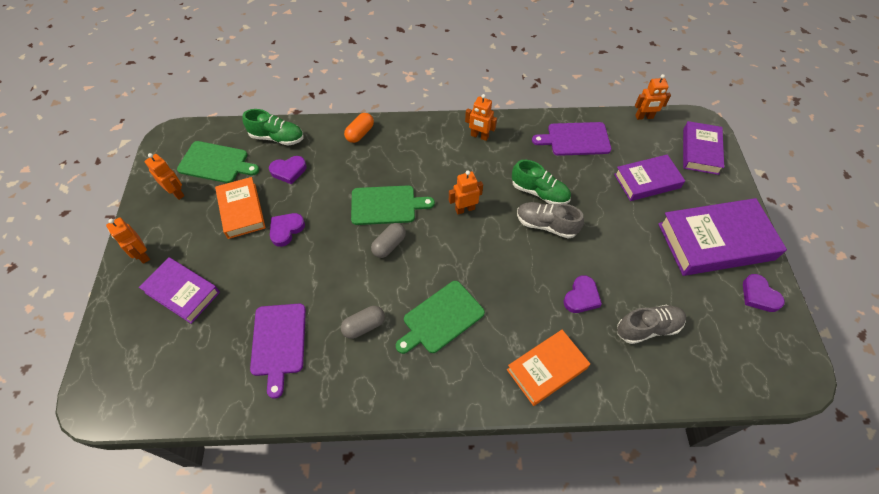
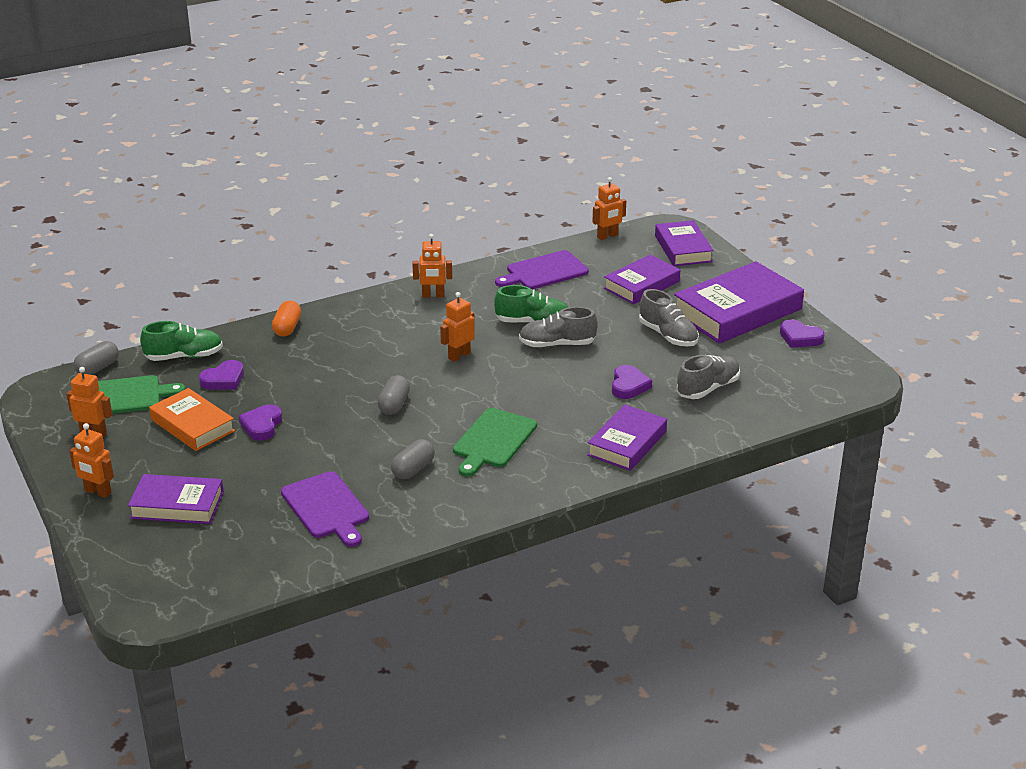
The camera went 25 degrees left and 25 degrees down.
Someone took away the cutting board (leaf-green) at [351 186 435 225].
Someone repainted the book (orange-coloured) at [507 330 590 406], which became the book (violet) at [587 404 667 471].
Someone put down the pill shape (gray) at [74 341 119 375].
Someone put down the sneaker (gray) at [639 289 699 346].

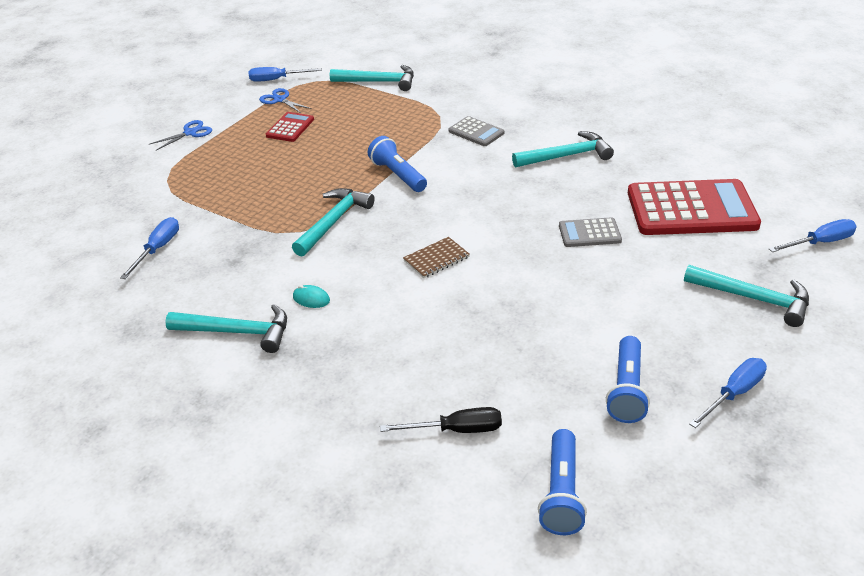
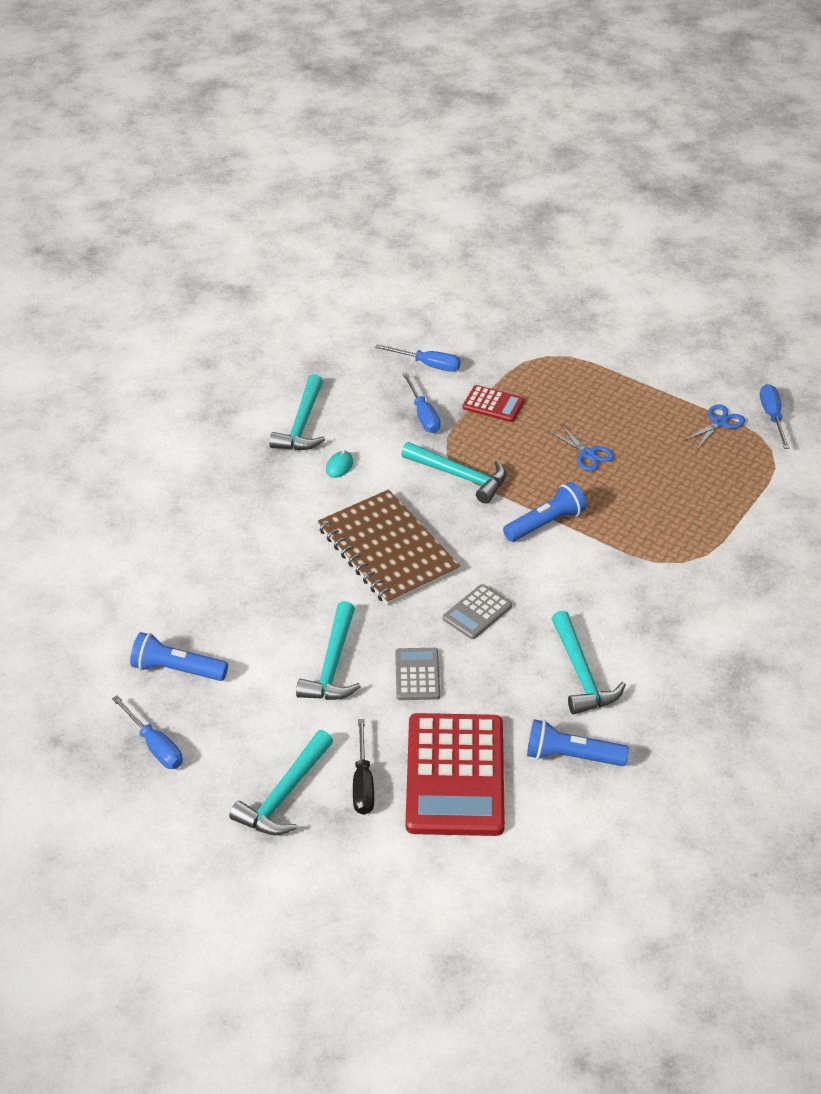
The camera went 90 degrees right and 5 degrees up.
Someone carried the pair of scissors (royal blue) from [150 120 212 150] to [548 424 614 471].
Someone carried the pocket calculator (scarlet) from [266 112 314 142] to [463 385 525 422].
Someone carried the hammer (aqua) from [330 65 414 91] to [296 601 361 700].
Someone carried the hand screwdriver (jet-black) from [380 407 502 433] to [353 719 374 815].
Someone scaled the exercise book (brown) at [403 237 470 278] by 2.28.
Someone carried the pocket calculator (gray) from [448 116 504 146] to [443 584 512 639].
Someone carried the pocket torch (royal blue) from [538 429 587 535] to [527 719 629 766].
Someone carried the hand screwdriver (royal blue) from [769 219 857 252] to [402 373 441 433].

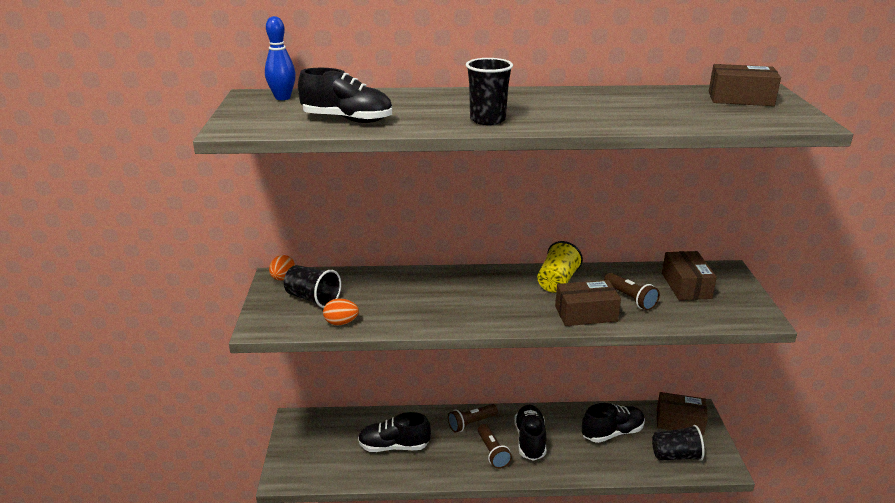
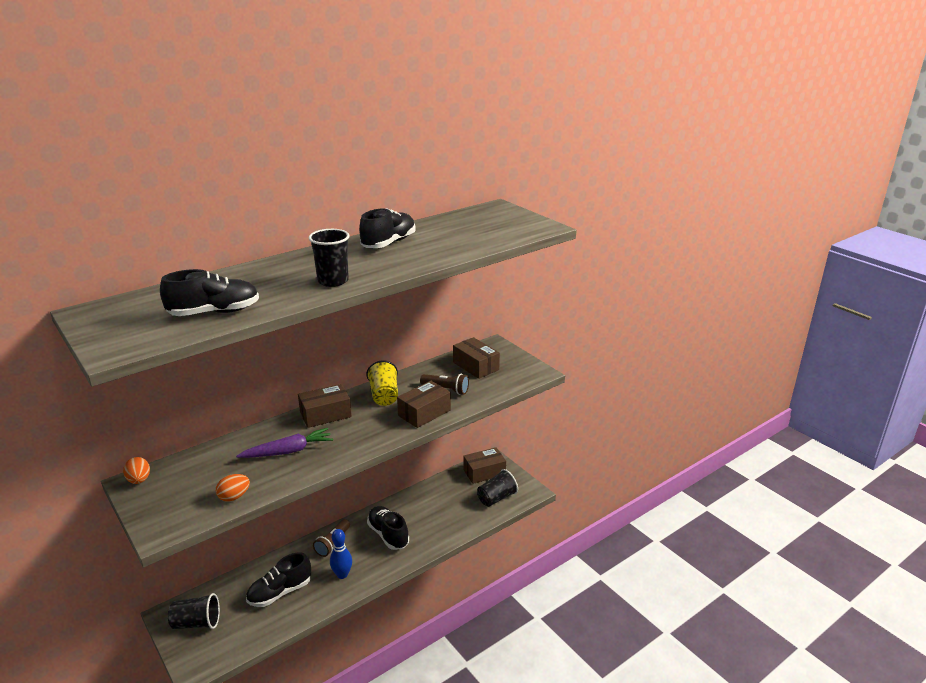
The camera went 35 degrees left and 0 degrees up.
Someone carried the bowling pin (royal blue) from [265 16 296 100] to [330 529 352 579].
Someone carried the beaker (jet-black) from [284 265 341 308] to [168 593 220 629].
Someone took away the pocket torch (brown) at [478 424 512 469].
Someone carried the sneaker (jet-black) from [582 403 645 443] to [359 208 416 248].
Someone carried the box (brown) from [709 64 781 106] to [298 384 352 428].
Someone put down the carrot (violet) at [236 428 333 458].

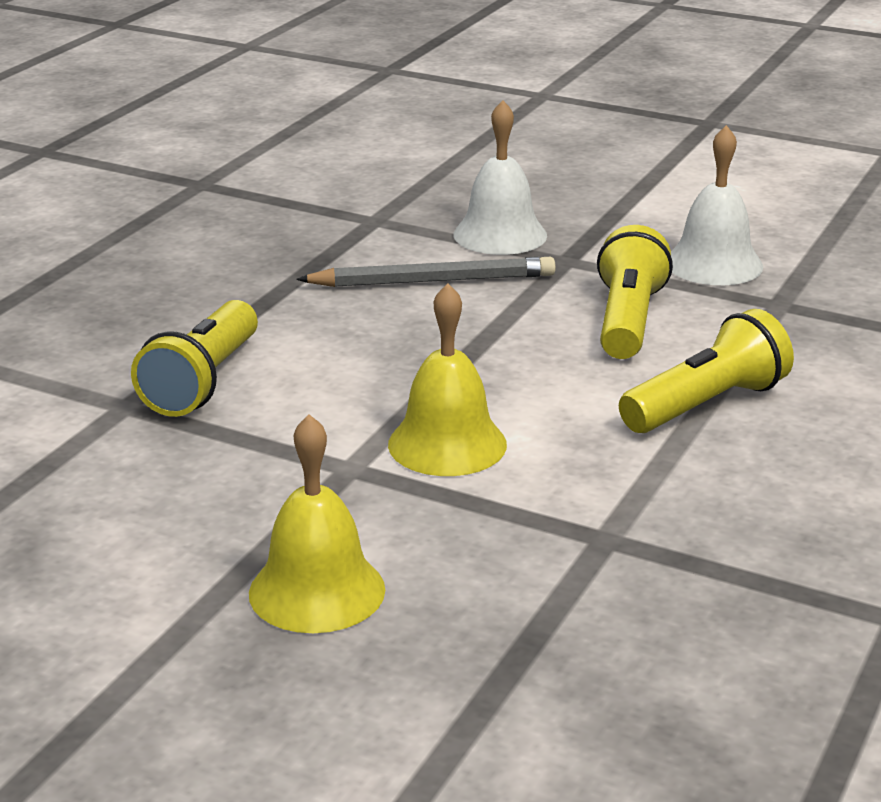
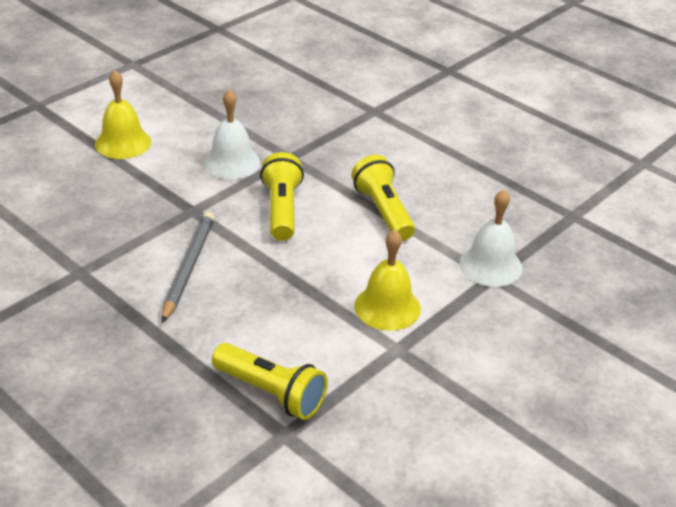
The camera went 75 degrees left and 10 degrees up.
Someone carried the bell (yellow) from [249 414 385 633] to [95 70 151 159].
Someone carried the bell (pure white) from [453 100 547 255] to [459 189 523 287].
Someone rotated the pocket torch (yellow) at [597 225 673 359] by 60 degrees clockwise.

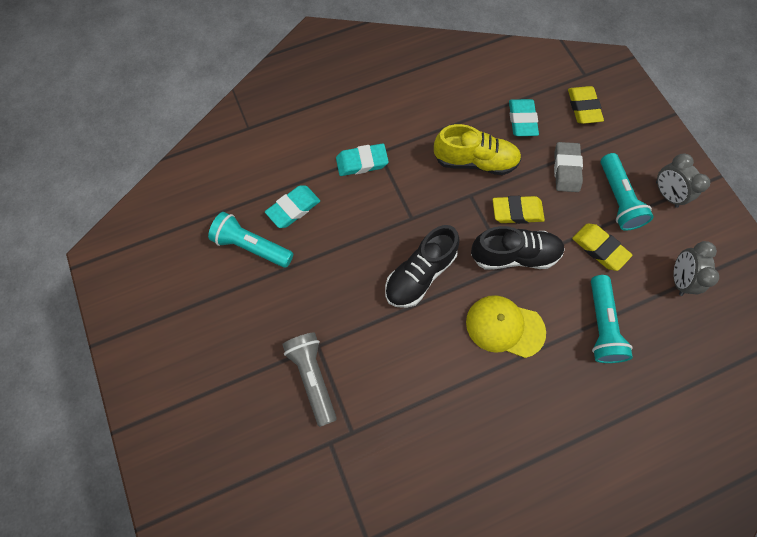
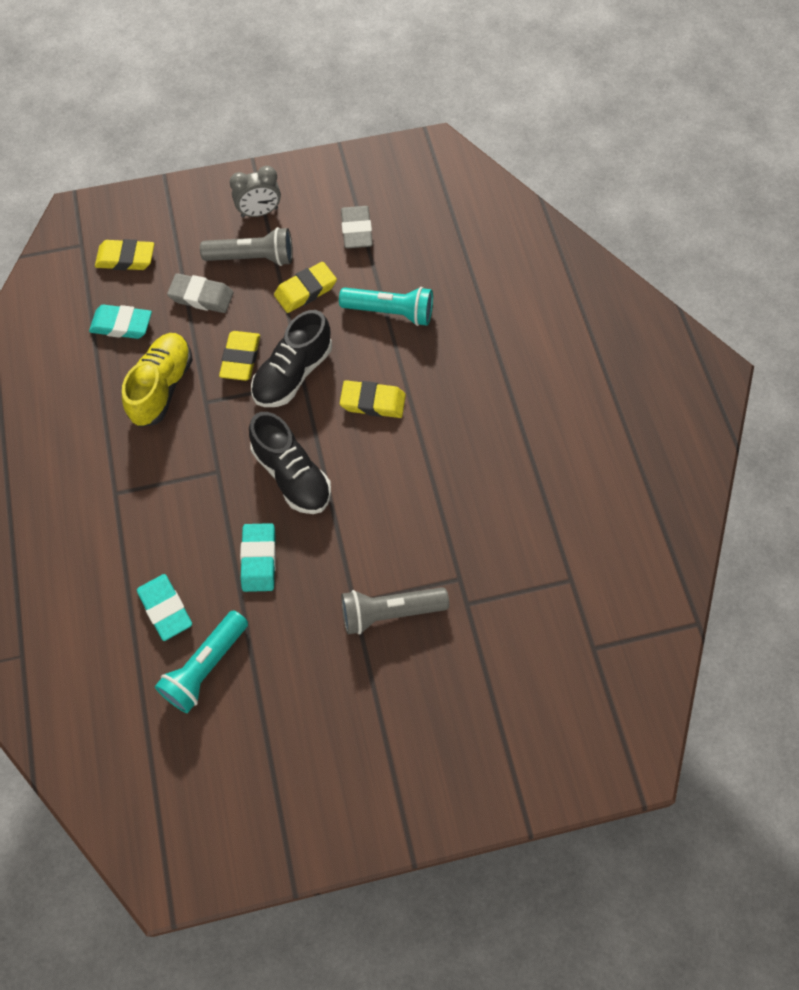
The camera went 80 degrees left and 5 degrees down.
Someone carried the pencil eraser (aqua) from [336 144 389 176] to [240 523 276 592].
Someone swapped the cap (yellow) at [466 295 546 358] for the pencil eraser (yellow) at [340 380 406 418].
Someone rotated the sneaker (jet-black) at [471 226 565 269] by 150 degrees counterclockwise.
Someone repainted the pocket torch (aqua) at [601 153 654 231], which became the pocket torch (gray) at [200 227 293 266].
Someone swapped the clock (gray) at [673 241 719 296] for the pencil eraser (gray) at [341 206 373 249].

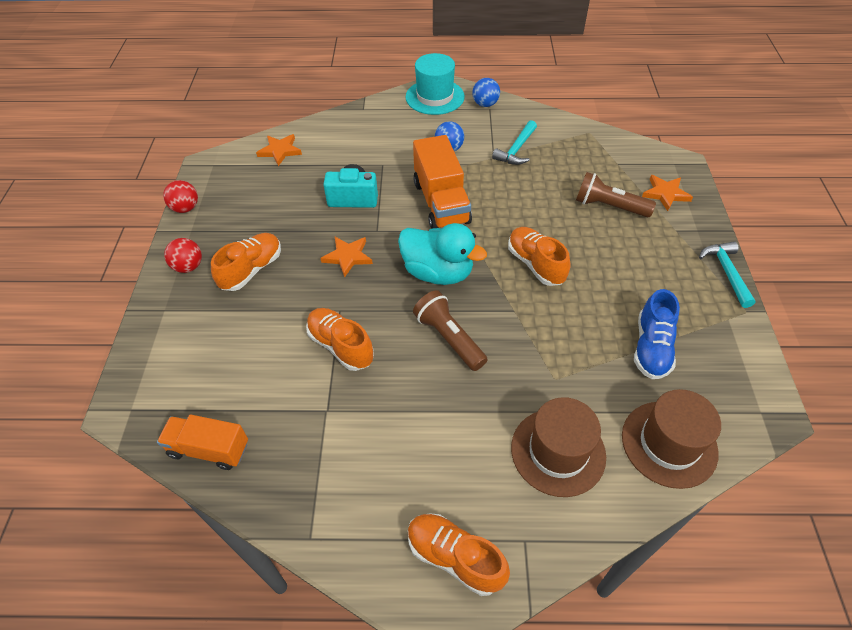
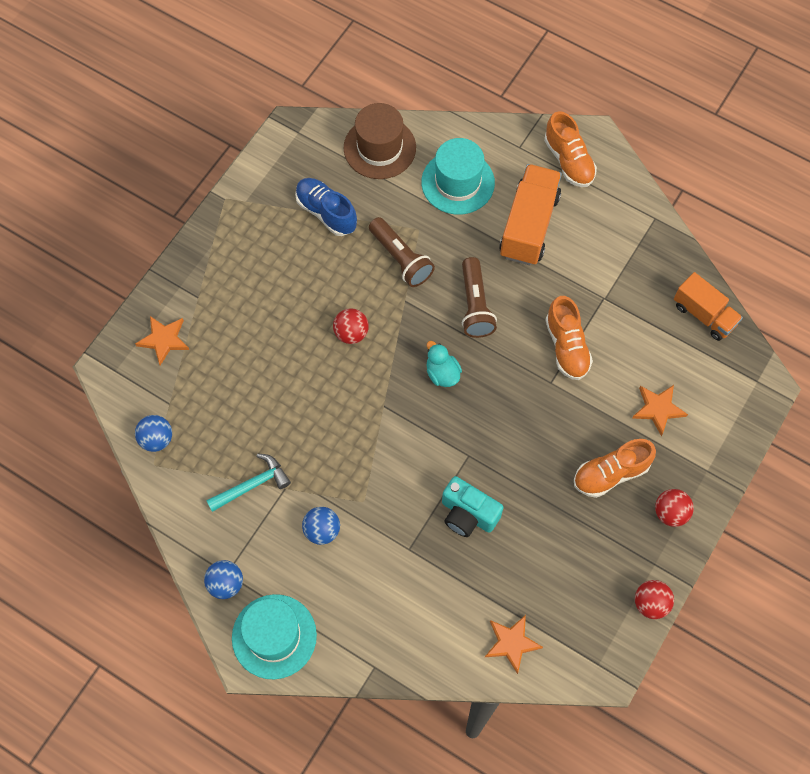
The camera went 150 degrees left and 15 degrees up.
Someone carried the star (orange-coloured) from [320 237 373 278] to [632 385 688 436].
Someone scaled the duck (aqua) at [398 223 487 285] by 0.54.
Someone carried the truck (orange-coloured) from [413 135 472 229] to [499 164 562 265].
Someone swapped the sneaker (orange-coloured) at [508 227 571 286] for the ball (scarlet) at [333 308 369 344].
Someone repainted the hat (brown) at [511 397 606 497], which became the hat (aqua) at [421 138 495 215].
Someone carried the pocket torch (brown) from [576 172 656 218] to [369 217 435 287].
Someone rotated the sneaker (royal blue) at [634 289 680 379] by 90 degrees counterclockwise.
Someone took away the hammer (aqua) at [699 241 756 308].
Someone put down the ball (royal blue) at [135 415 172 452].

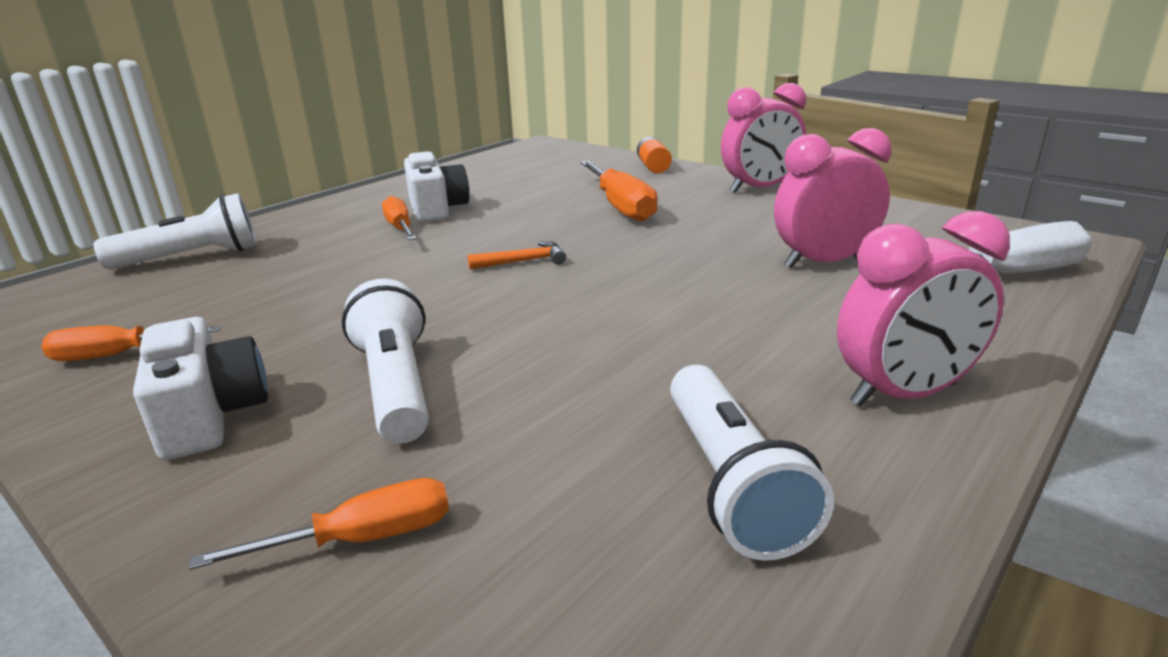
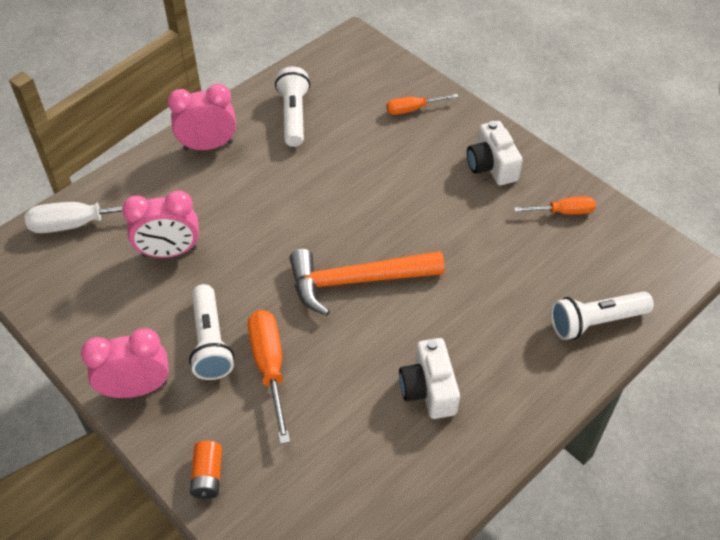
The camera went 175 degrees left and 25 degrees up.
Someone carried the pocket torch (pure white) from [342 279 429 444] to [189 284 234 380].
Someone took away the hand screwdriver (orange-coloured) at [382 196 416 240].
Someone scaled the hammer (orange-coloured) at [468 241 566 270] by 2.39.

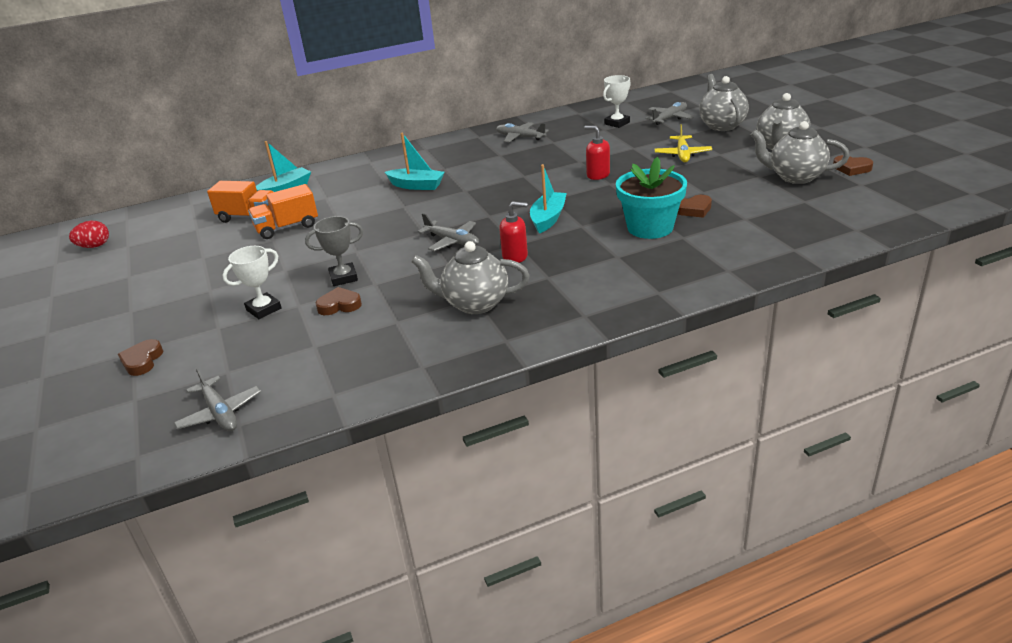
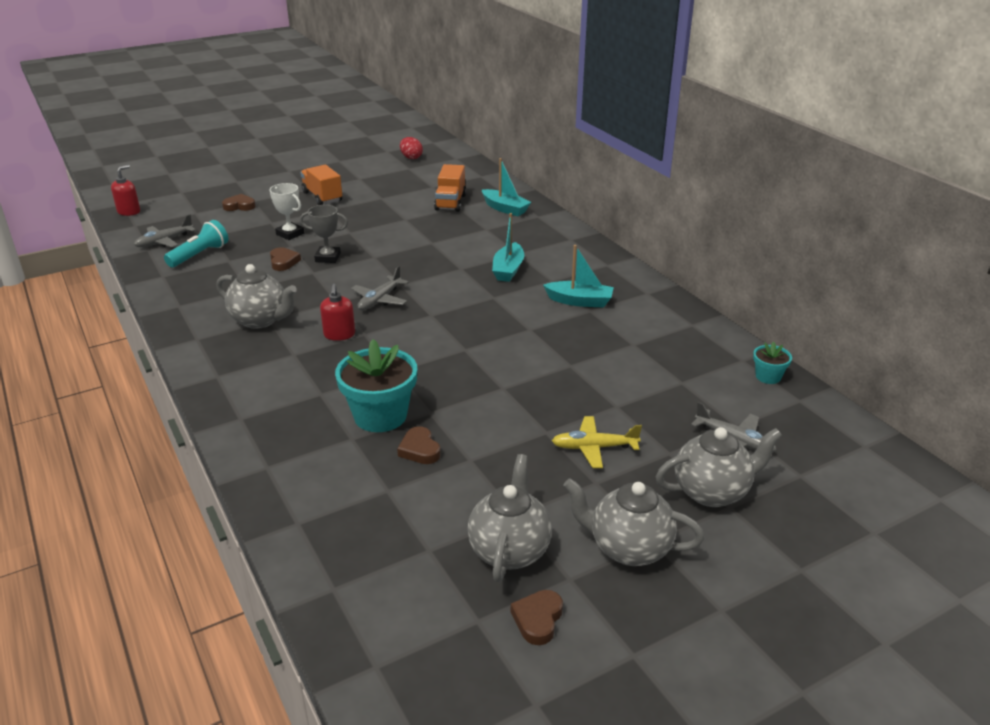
The camera went 80 degrees right and 0 degrees up.
Someone carried the truck (orange-coloured) from [248 184 318 239] to [300 165 342 205].
Someone rotated the prize cup (gray) at [305 216 363 286] by 60 degrees counterclockwise.
Someone rotated the china teapot (gray) at [411 241 530 314] by 120 degrees clockwise.
Someone took away the toy plane (gray) at [496 122 549 142].
Someone carried the sailboat (aqua) from [530 164 567 234] to [543 245 614 308].
Someone carried the soap pump (scarlet) from [584 126 610 180] to [111 165 140 216].
Someone took away the prize cup (pure white) at [603 75 631 128].
Someone put down the pocket torch (aqua) at [164 220 228 267].
Someone put down the plant pot (aqua) at [753 342 792 384].

